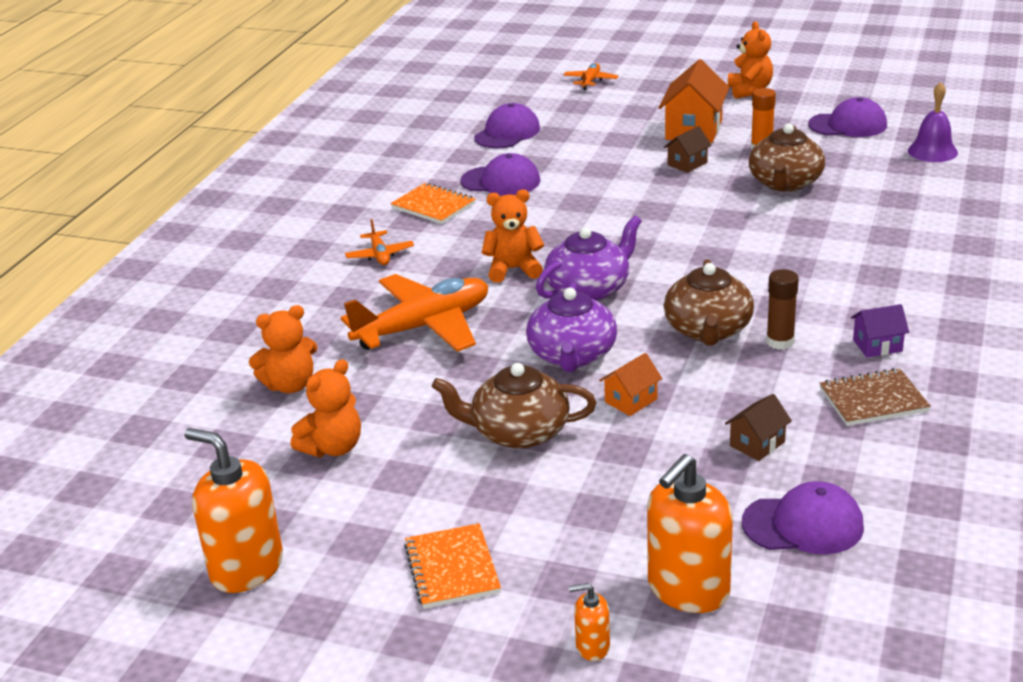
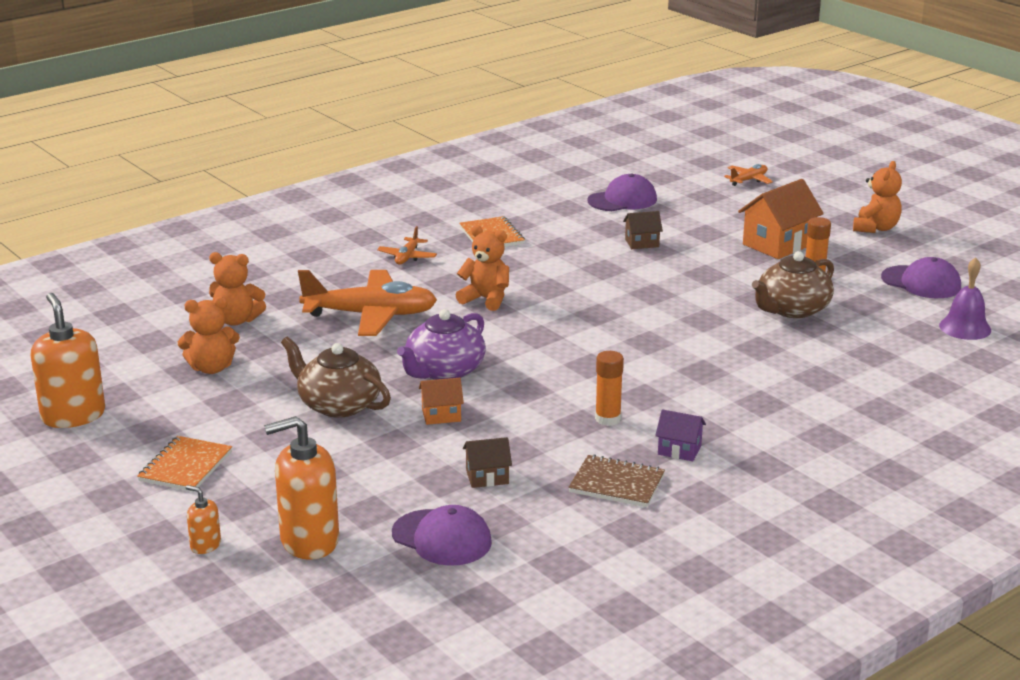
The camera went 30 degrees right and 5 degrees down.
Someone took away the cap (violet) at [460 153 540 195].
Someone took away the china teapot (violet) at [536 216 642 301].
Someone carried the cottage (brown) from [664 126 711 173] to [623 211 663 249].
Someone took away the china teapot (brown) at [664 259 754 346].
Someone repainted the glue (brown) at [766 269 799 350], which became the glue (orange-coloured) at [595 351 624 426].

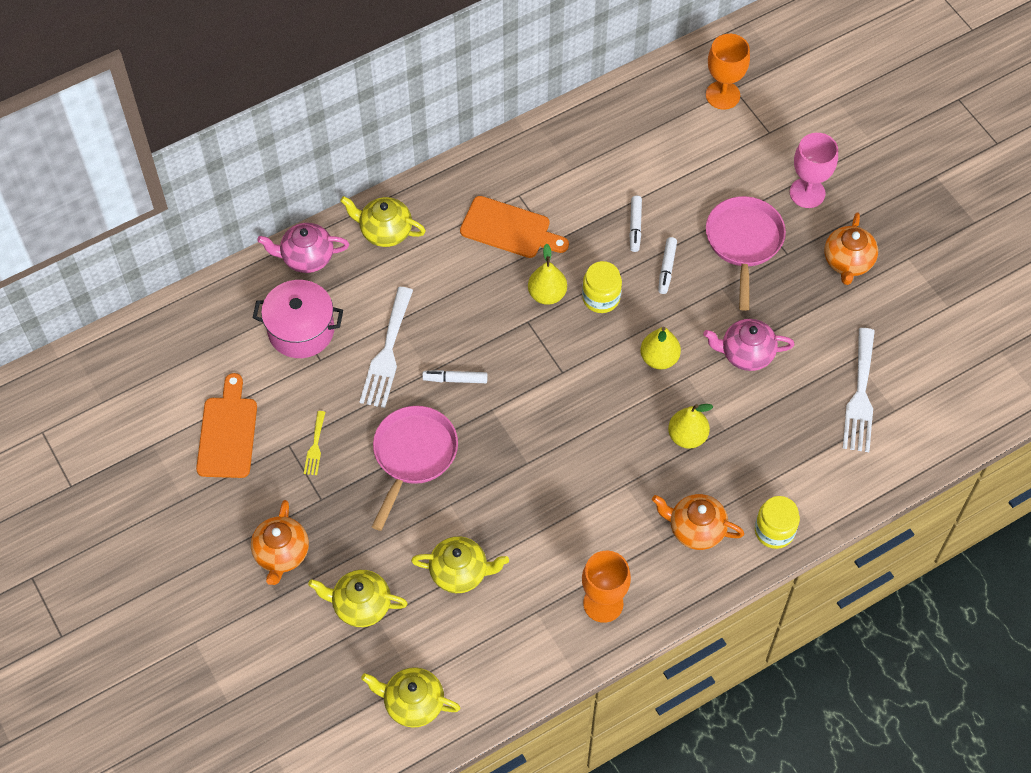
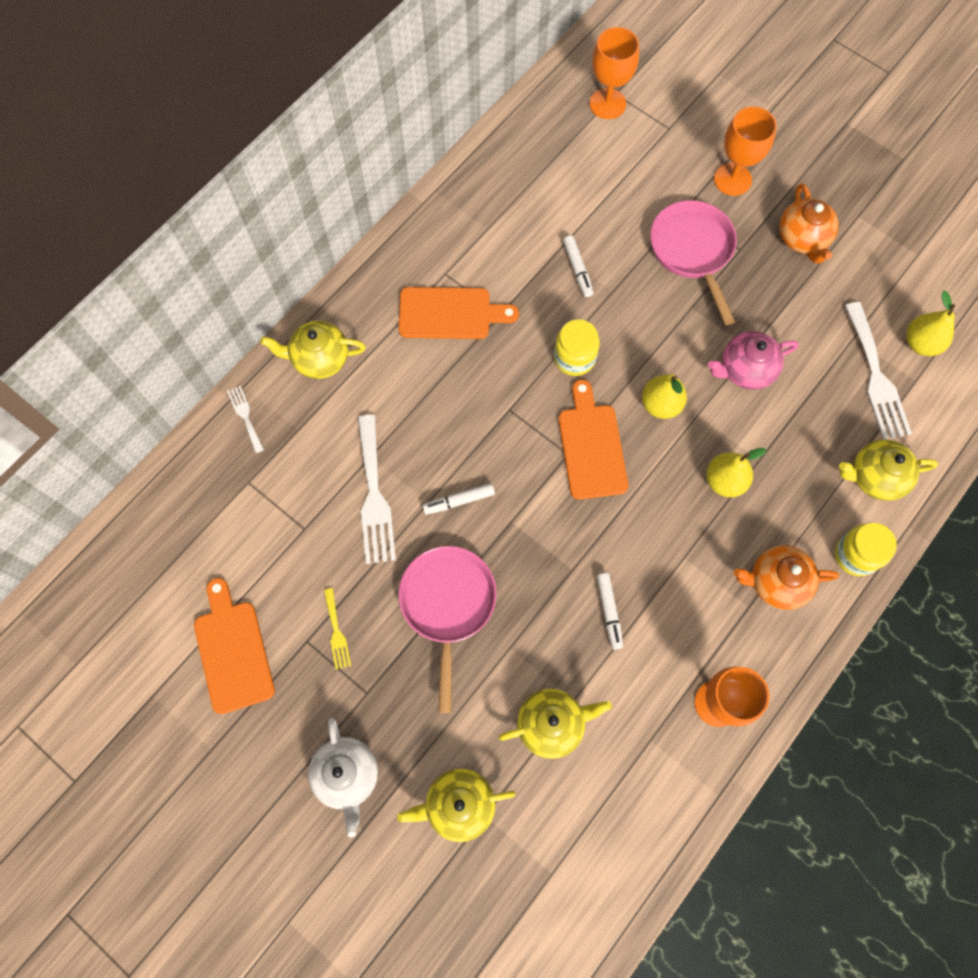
The camera went 20 degrees left and 10 degrees up.
Someone repainted the china teapot (orange-coloured) at [251 500 309 585], which became the china teapot (pure white) at [308 717 378 837].
Someone took away the cooking pot (pink) at [253 280 343 358].
Someone swapped the china teapot (pink) at [257 223 349 273] for the table fork (pure white) at [227 386 264 453].
Someone carried the china teapot (yellow) from [361 667 460 728] to [839 439 938 501].
Someone carried the toy pear (yellow) from [528 244 567 305] to [906 291 955 356].
Someone carried the marker pen (pure white) from [658 237 677 294] to [597 573 623 650].
Someone repainted the goblet (pink) at [790 133 838 208], which became the goblet (orange-coloured) at [714 106 777 196].
Someone put down the cutting board (orange-coloured) at [558 379 628 499].

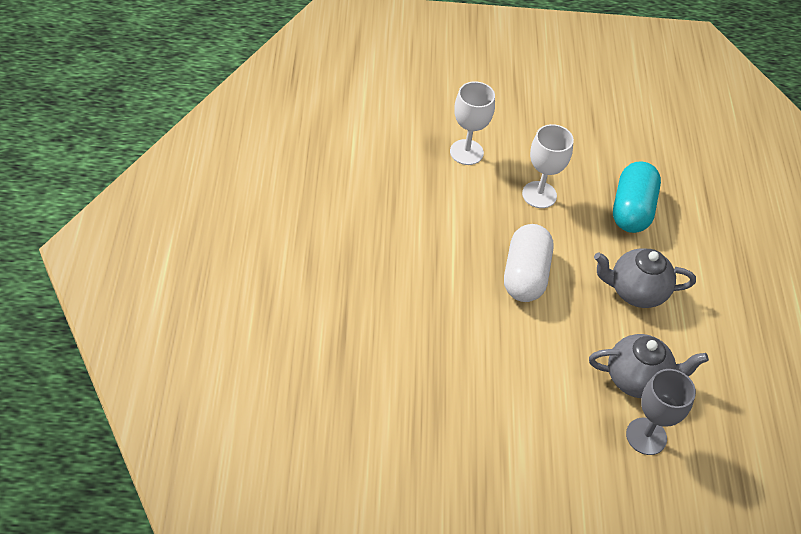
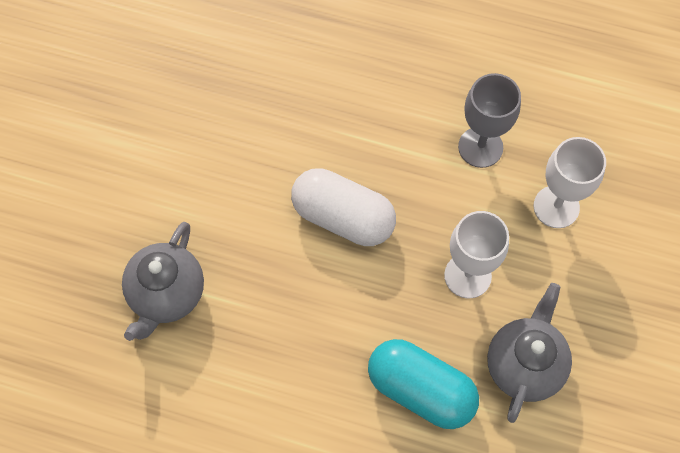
The camera went 110 degrees right and 15 degrees up.
Someone carried the china teapot (gray) from [594 248 696 308] to [487 283 572 423].
Someone carried the goblet (gray) from [626 369 696 455] to [458 73 521 168].

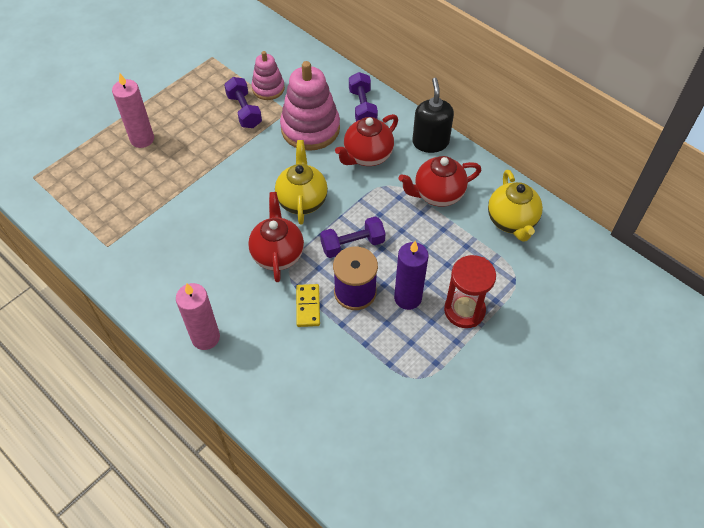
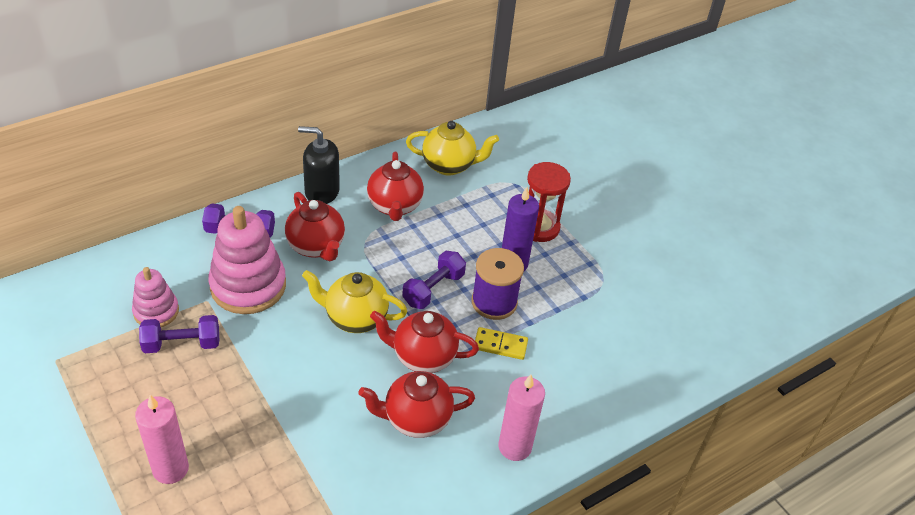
The camera went 80 degrees left and 10 degrees down.
Someone rotated the hand weight (violet) at [320 216 386 258] by 45 degrees clockwise.
Someone put down the china teapot (scarlet) at [358 371 475 438].

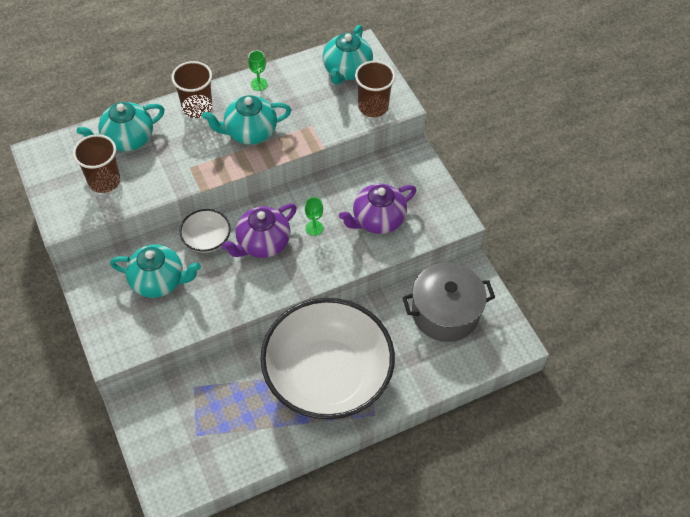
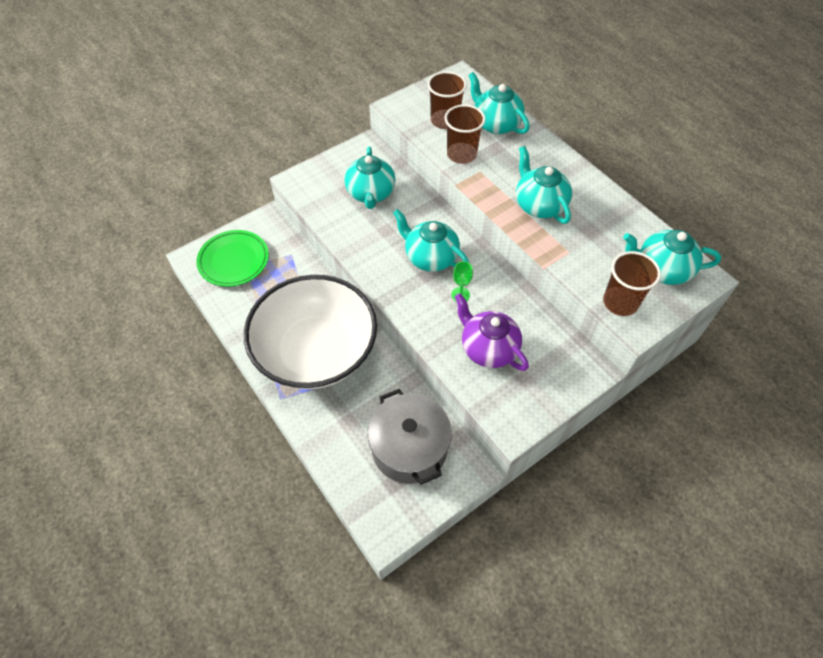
The camera went 80 degrees right and 0 degrees up.
Someone carried the beaker (brown) from [171 61 212 118] to [445 104 485 164].
Someone took away the bowl (pure white) at [180 209 231 253].
Someone repainted the china teapot (violet) at [222 204 297 258], which became the china teapot (aqua) at [393 209 469 272].
Someone took away the goblet (leaf-green) at [248 51 268 91].
Someone put down the flat dish (leaf-green) at [196 230 269 287].

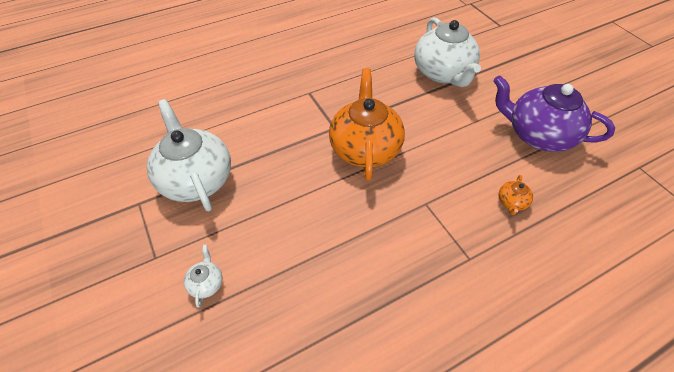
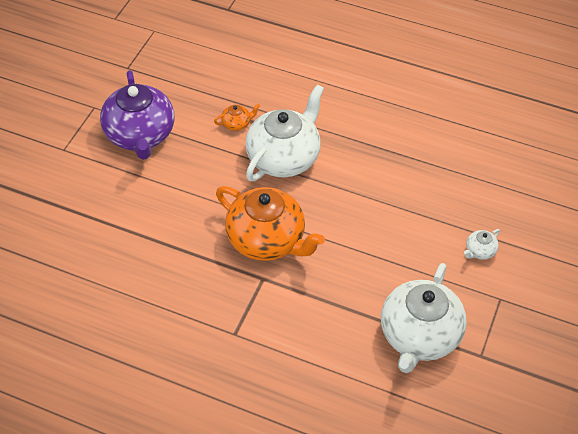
The camera went 130 degrees left and 0 degrees up.
Someone rotated the china teapot (orange-coloured) at [329 68 405 181] by 105 degrees counterclockwise.
Someone carried the china teapot (pure white) from [414 17 481 87] to [245 84 324 181].

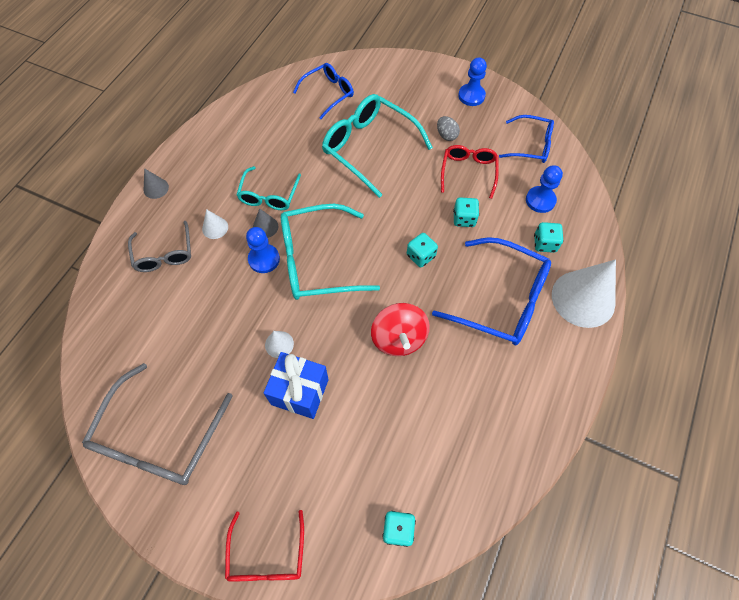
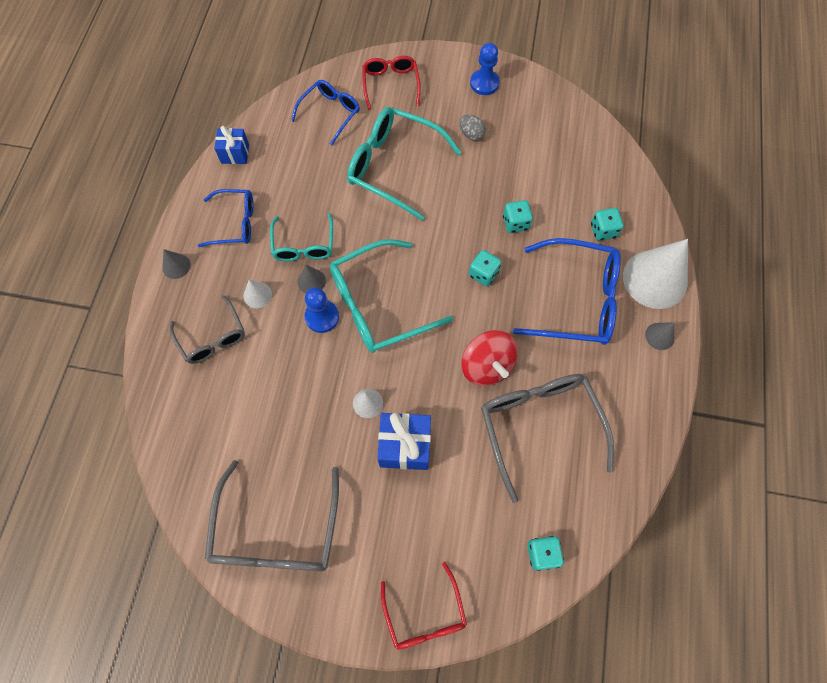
The camera went 15 degrees left and 5 degrees up.
Someone carried the spectacles (scarlet) from [441 145 499 199] to [362 56 421 110].
Someone carried the spectacles (royal blue) from [499 115 554 163] to [198 189 253 247].
Someone took away the chess pawn (royal blue) at [526 165 563 213].
Someone put down the present (royal blue) at [214 126 249 164].
Someone put down the spectacles (gray) at [481 374 614 503].
Someone put down the cone (gray) at [645 322 675 350].

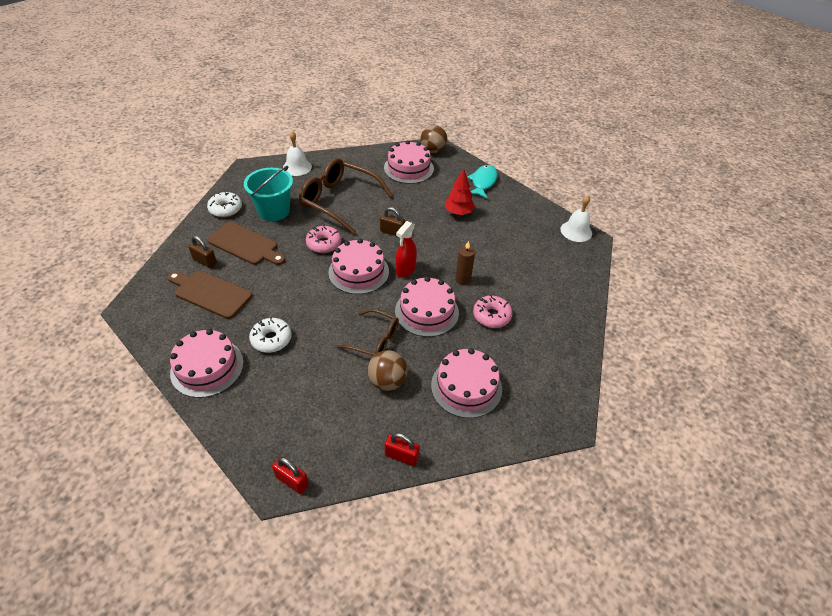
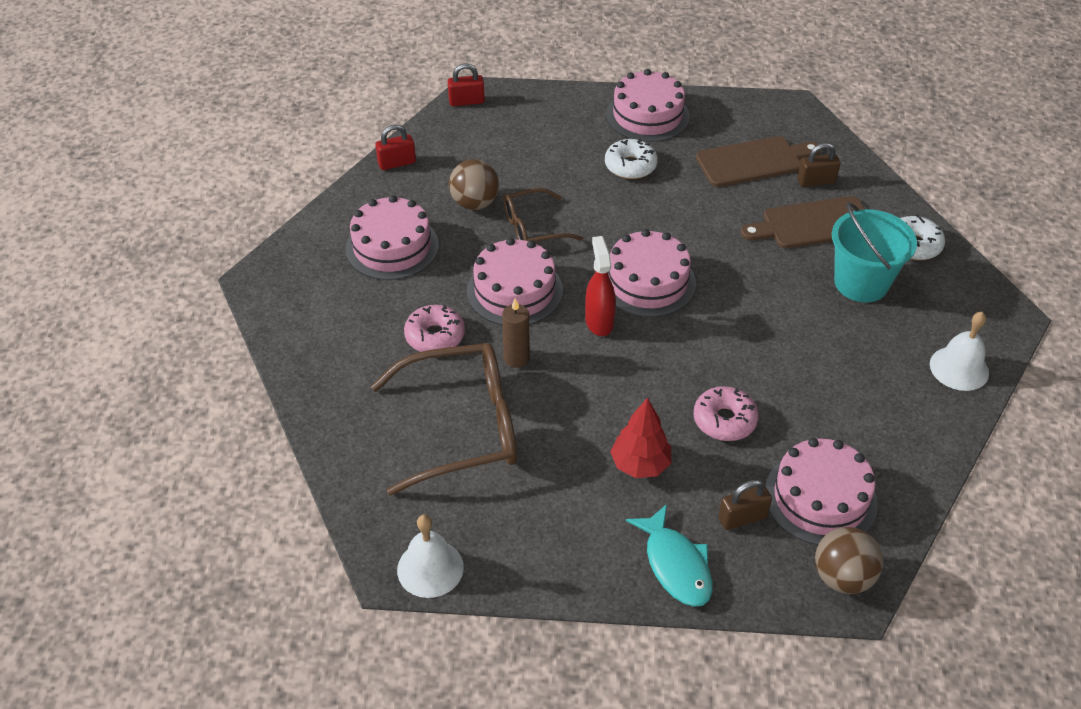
The camera went 140 degrees right and 0 degrees up.
Someone carried the spectacles (brown) from [299 158 393 234] to [371 343 517 495].
Someone carried the glazed donut (pink) from [306 225 341 253] to [693 386 759 441].
Someone carried the small lock (brown) from [380 207 405 236] to [718 480 772 530].

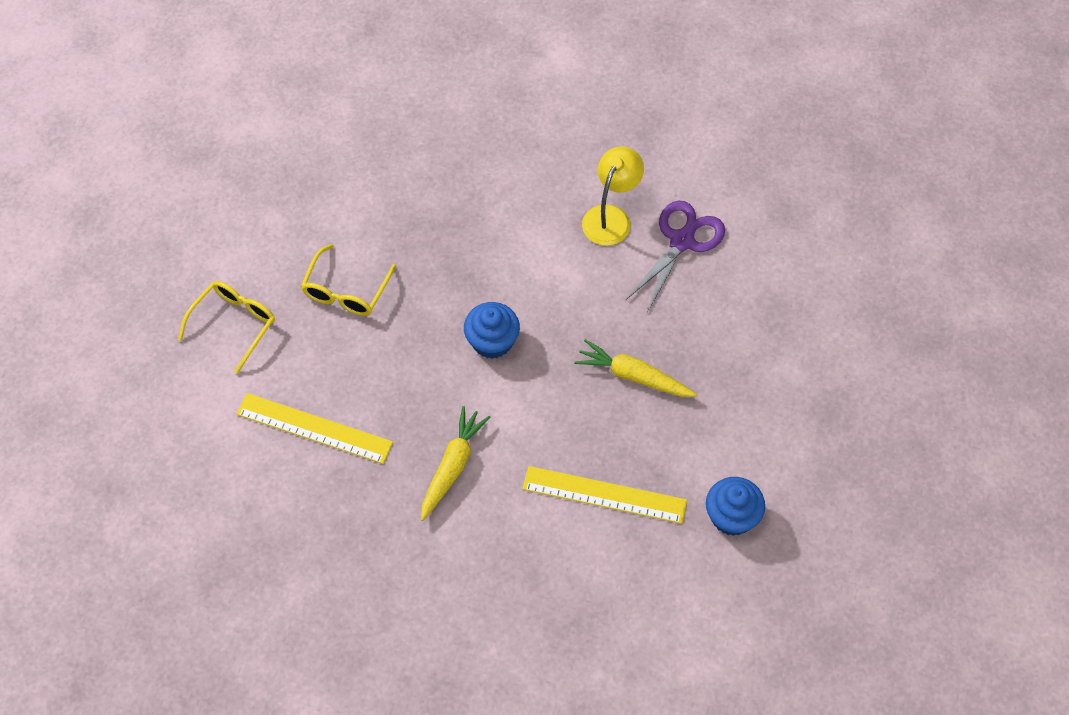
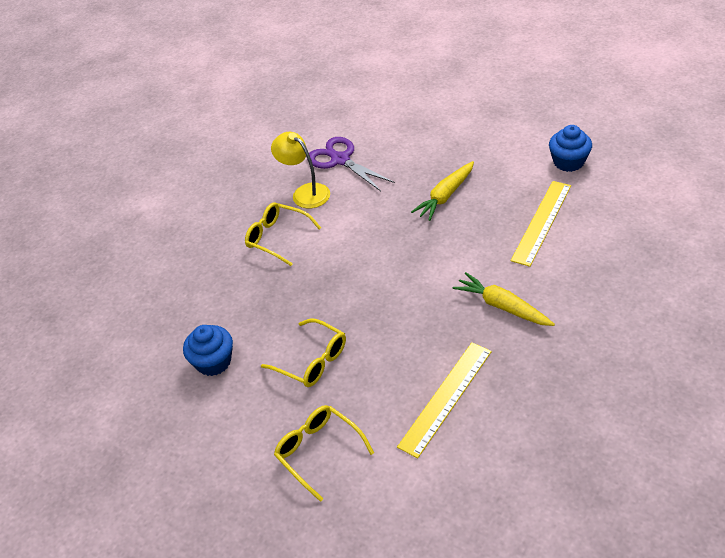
The camera went 70 degrees left and 15 degrees down.
Someone carried the cupcake (royal blue) from [464 302 520 359] to [183 325 233 376].
Someone put down the spectacles (yellow) at [245 202 321 266].

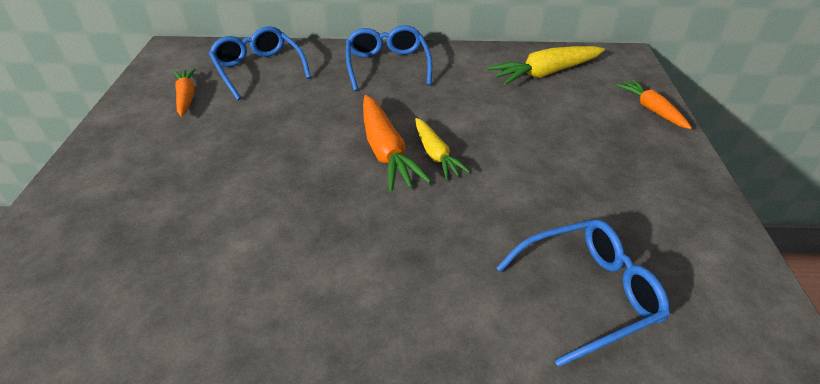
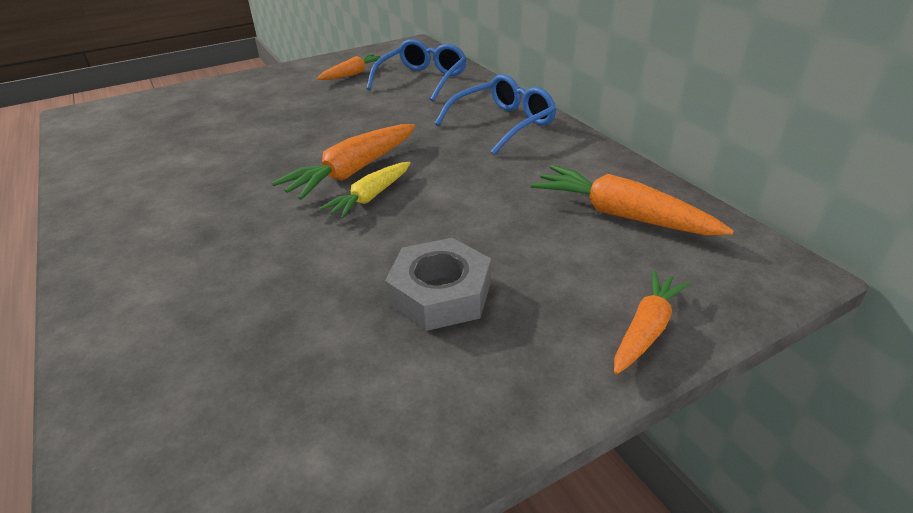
The camera went 60 degrees right and 5 degrees down.
Someone repainted the carrot (yellow) at [488 46 605 85], which became the carrot (orange-coloured) at [531 165 734 235].
Someone took away the spectacles (royal blue) at [496 219 670 367].
Someone put down the nut (gray) at [385 238 491 331].

